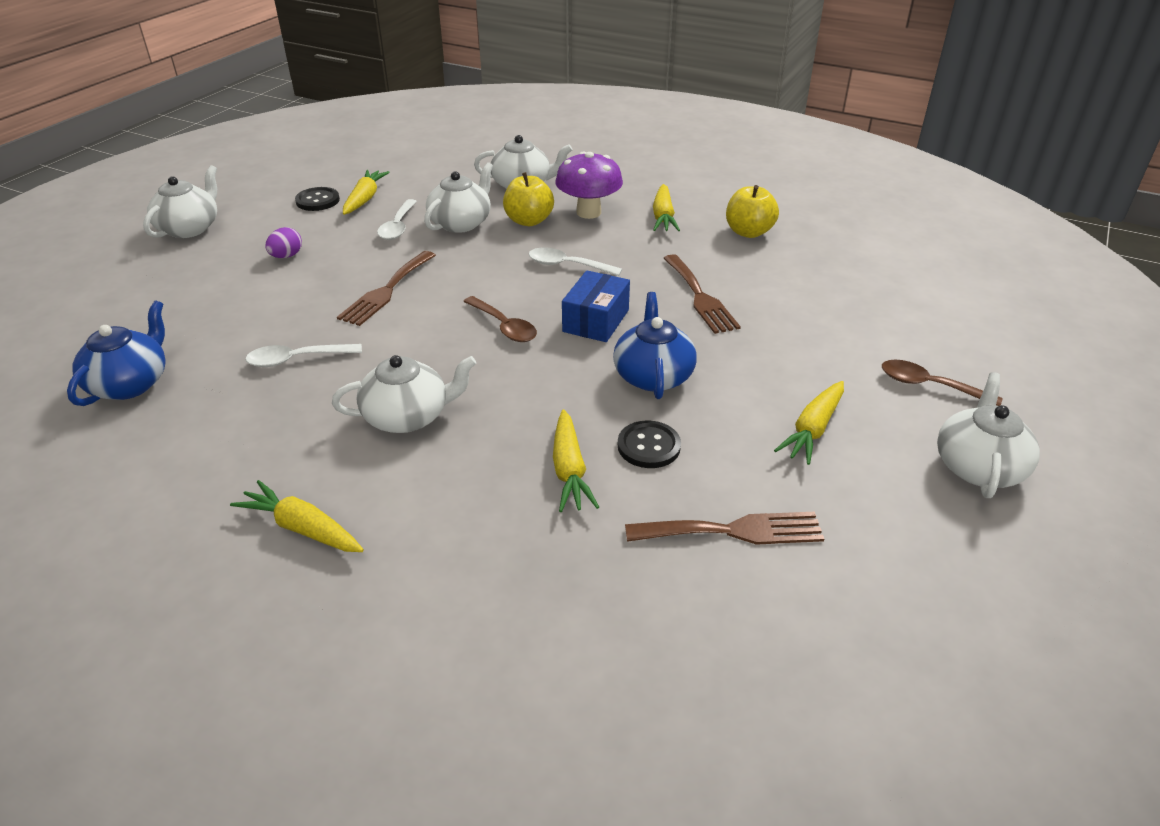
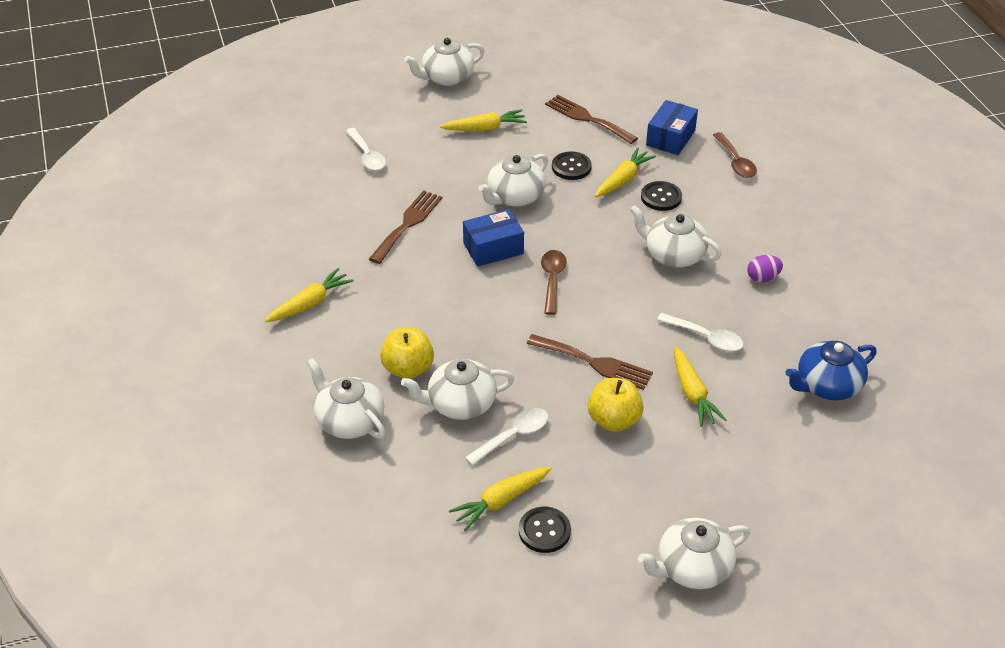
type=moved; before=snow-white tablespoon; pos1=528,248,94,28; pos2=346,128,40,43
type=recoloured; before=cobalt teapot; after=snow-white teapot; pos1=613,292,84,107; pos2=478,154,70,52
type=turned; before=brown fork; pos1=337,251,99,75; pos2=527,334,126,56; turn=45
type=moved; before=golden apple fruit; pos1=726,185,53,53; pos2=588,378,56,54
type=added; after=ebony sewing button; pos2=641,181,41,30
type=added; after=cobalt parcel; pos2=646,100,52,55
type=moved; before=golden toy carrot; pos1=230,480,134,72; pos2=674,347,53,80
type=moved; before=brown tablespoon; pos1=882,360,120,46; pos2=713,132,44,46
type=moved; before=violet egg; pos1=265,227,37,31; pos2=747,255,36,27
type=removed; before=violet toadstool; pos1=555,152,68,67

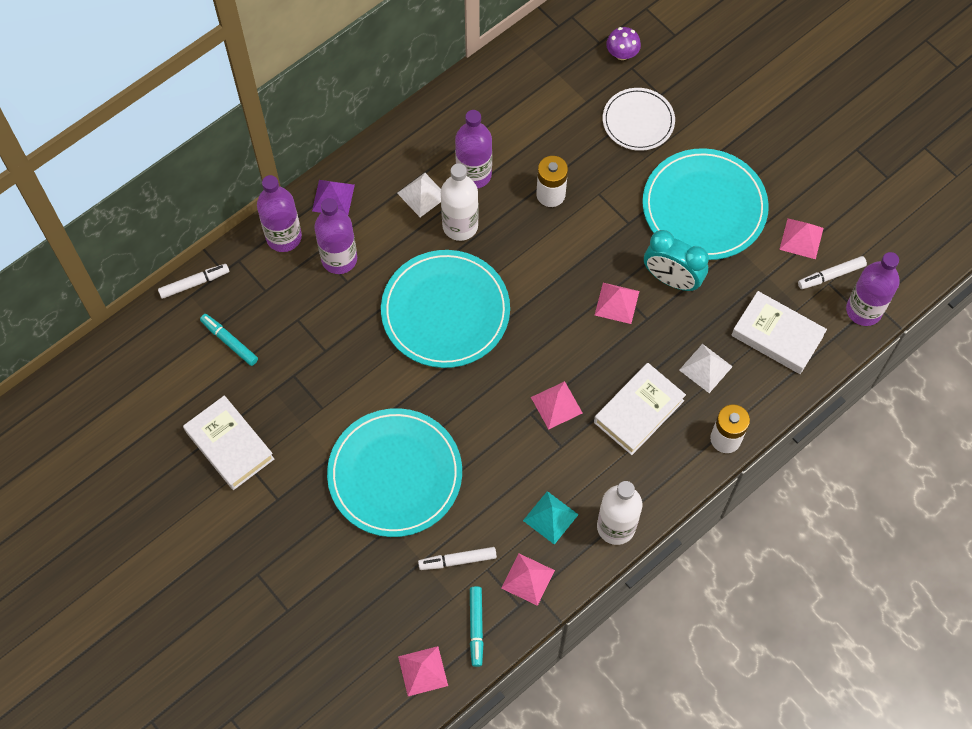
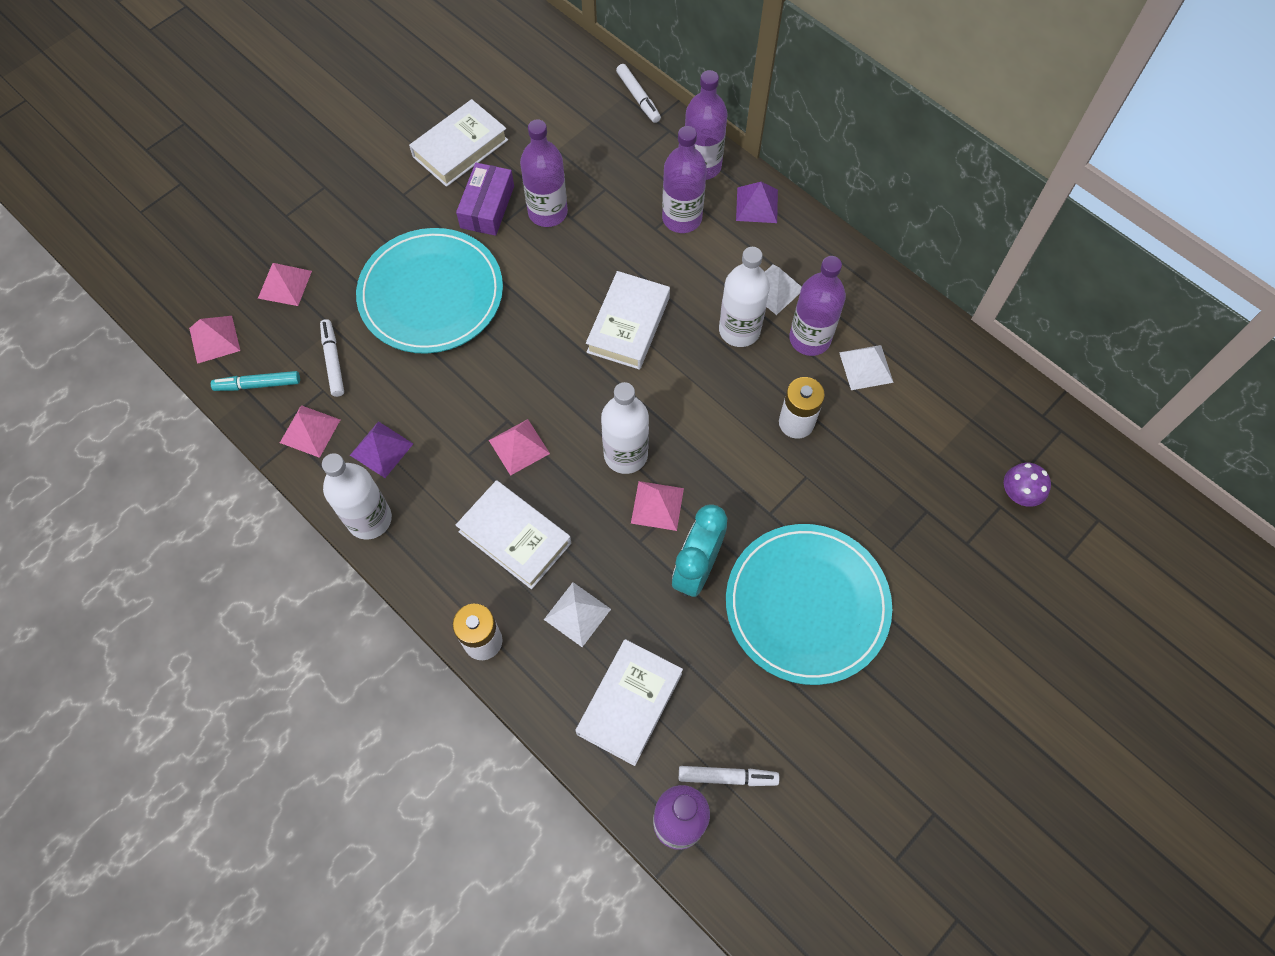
type=moved; before=rosy solid pyramid; pos1=779,219,45,40; pos2=258,263,54,43
type=recoloured; before=teal solid pyramid; after=violet solid pyramid; pos1=523,491,55,54; pos2=350,421,63,57
type=added; after=violet parcel; pos2=456,163,58,73
type=added; after=violet drink bottle; pos2=520,119,48,108
type=replaced; before=teal dinner plate; after=snow-white book; pos1=381,250,129,118; pos2=586,271,84,99
type=added; after=snow-white drink bottle; pos2=601,382,48,92
type=turned; before=snow-white marker; pos1=798,256,69,33; pos2=679,766,100,20; turn=120
type=added; after=snow-white solid pyramid; pos2=839,345,55,45
type=removed; before=teal marker; pos1=200,314,58,52
type=removed; before=snow-white dinner plate; pos1=603,88,72,63

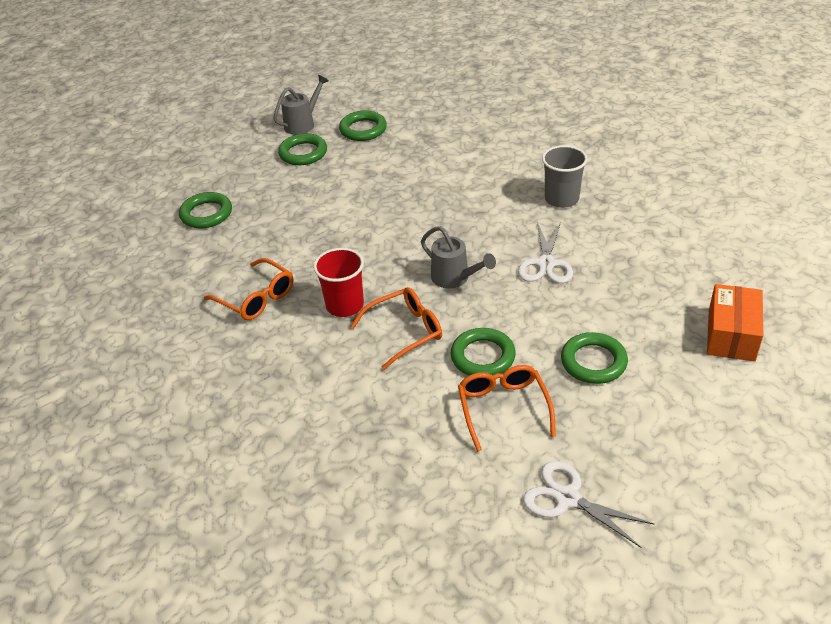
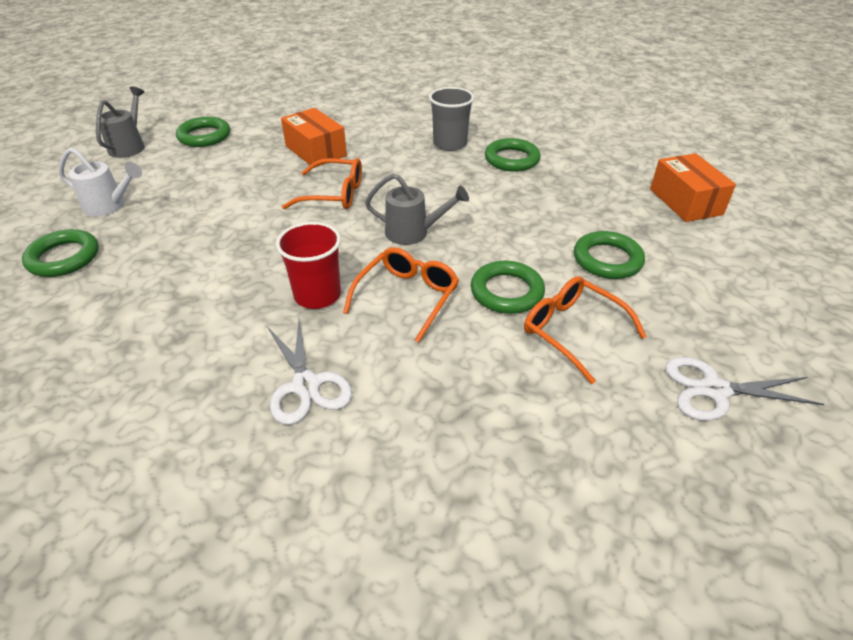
type=added; after=snow-white sprinkling can; pos2=59,147,83,70
type=moved; before=snow-white shears; pos1=518,221,55,62; pos2=267,319,85,106
type=added; after=orange-coloured parcel; pos2=281,108,66,60
type=moved; before=orange-coloured glasses; pos1=204,258,89,62; pos2=282,158,80,51
type=moved; before=emerald hoop; pos1=278,133,49,32; pos2=485,138,56,34

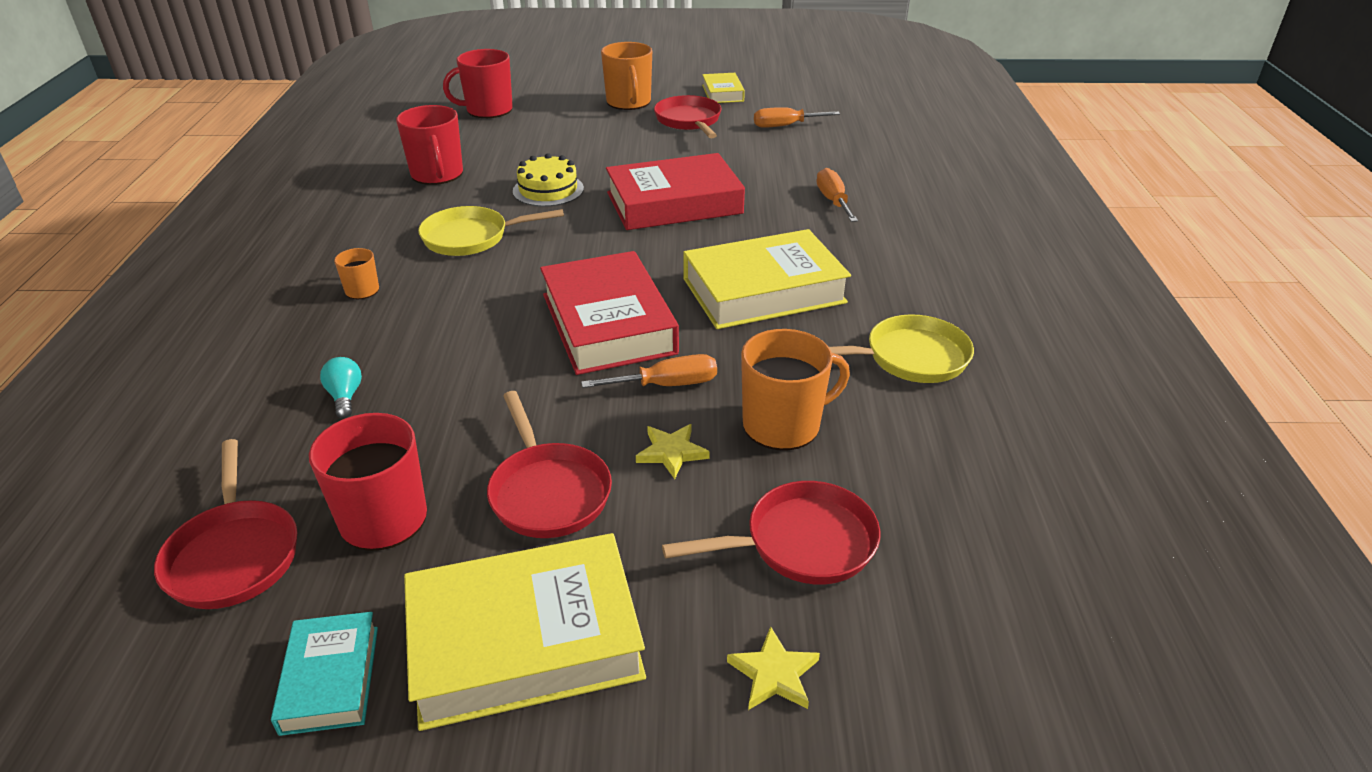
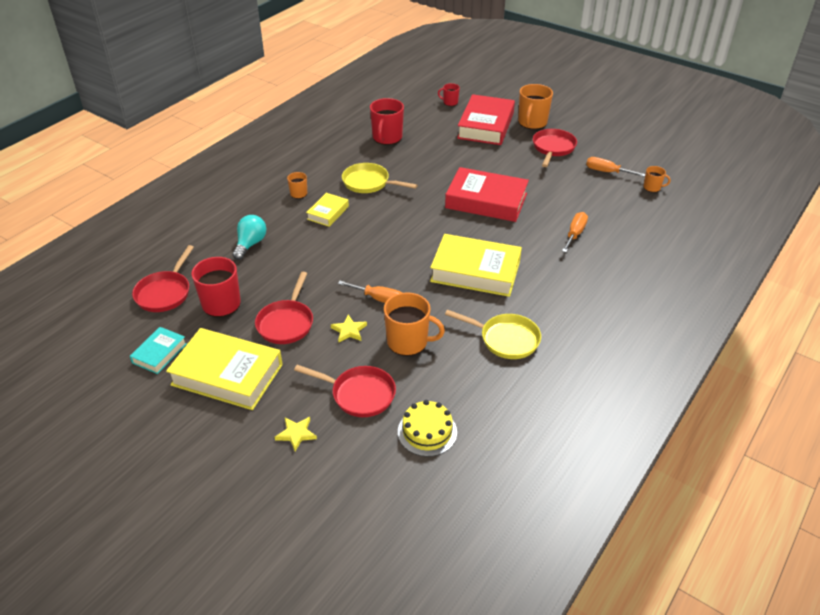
type=resized; before=teal lightbulb; pos1=320,357,42,61; pos2=232,215,35,45; scale=1.55
type=moved; before=golden book; pos1=702,73,43,30; pos2=306,193,43,34
type=moved; before=golden layer cake; pos1=513,153,71,54; pos2=398,400,59,57
type=resized; before=red coffee mug; pos1=443,49,70,69; pos2=438,83,22,23; scale=0.52
type=moved; before=red book; pos1=540,251,139,124; pos2=457,94,58,51
type=added; after=orange-coloured coffee mug; pos2=644,166,27,26

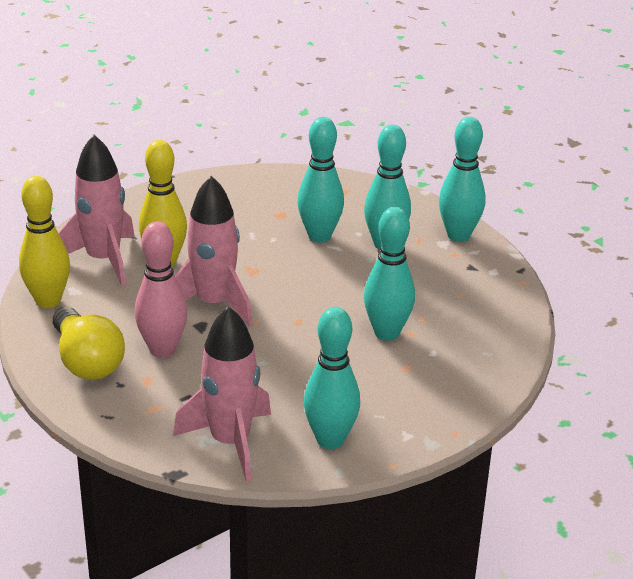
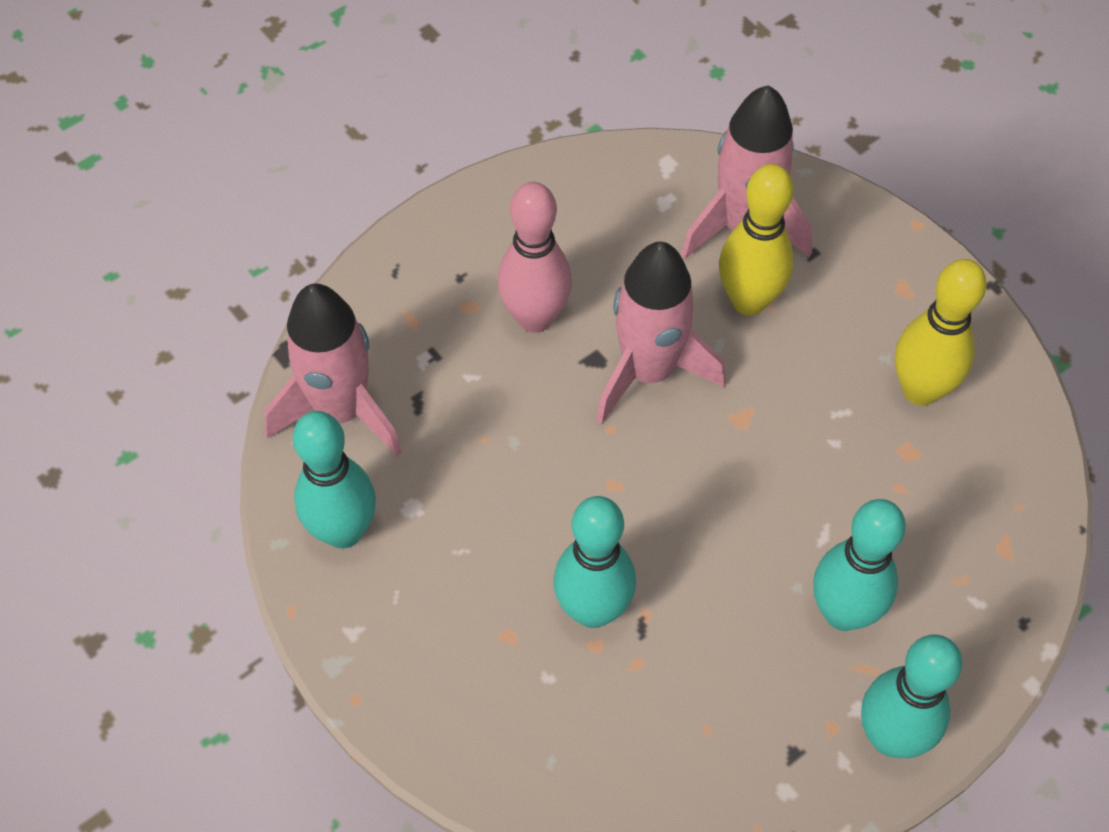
type=moved; before=golden bowling pin; pos1=19,176,51,132; pos2=895,259,92,147
type=removed; before=golden lightbulb; pos1=53,307,72,73
type=removed; before=teal bowling pin; pos1=297,117,47,126

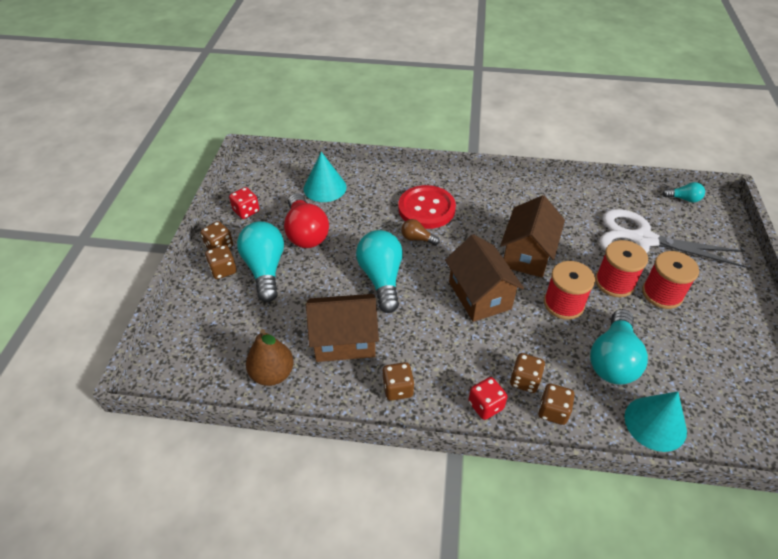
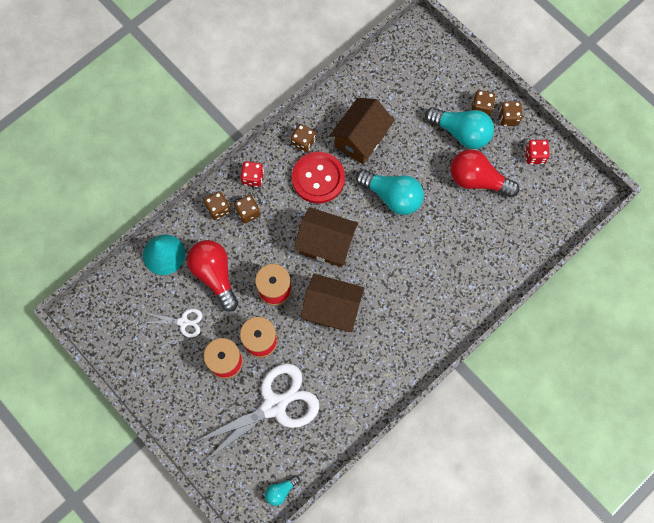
type=added; after=snow-white shears; pos2=145,308,58,30
type=recoloured; before=teal lightbulb; after=red lightbulb; pos1=590,309,58,76; pos2=187,240,51,72
type=moved; before=red sewing button; pos1=398,185,58,44; pos2=292,152,53,52
type=turned; before=brown toy house; pos1=500,195,65,83; pos2=301,274,64,58; turn=-45
type=removed; before=brown pear fruit; pos1=246,329,48,57
type=removed; before=teal solid cone; pos1=304,152,43,50
type=removed; before=brown lightbulb; pos1=401,219,39,26

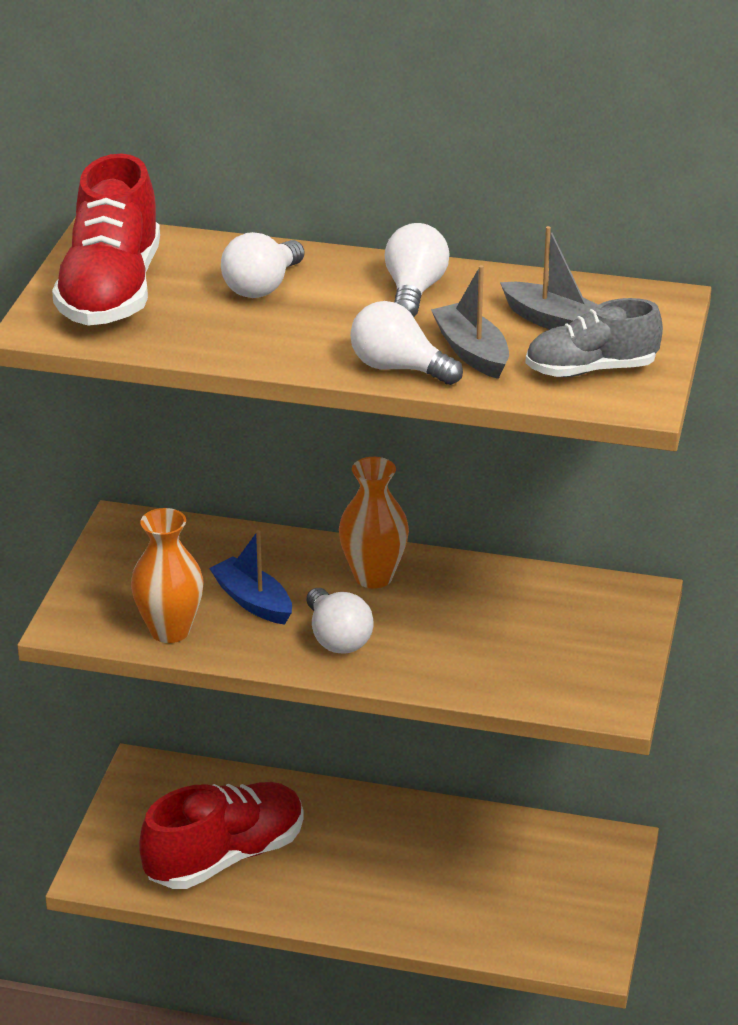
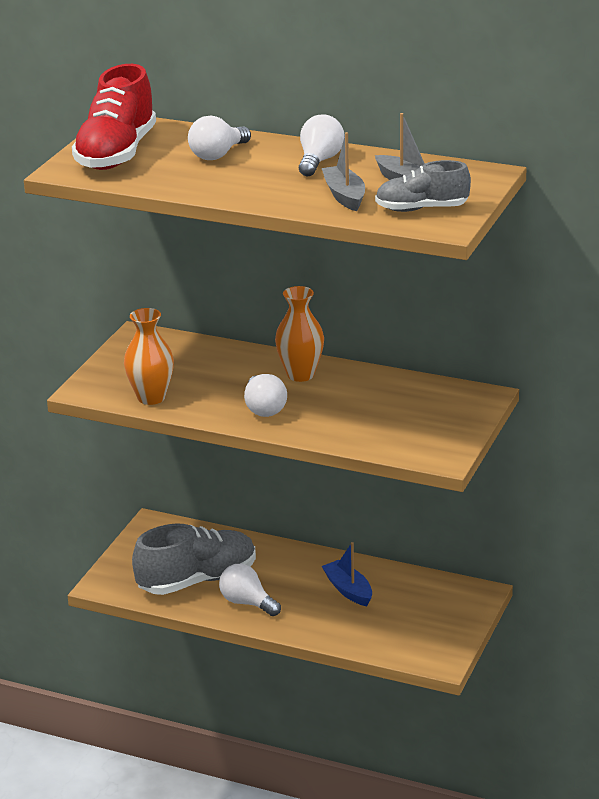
type=recoloured; before=red lace-up shoe; after=gray lace-up shoe; pos1=139,782,165,107; pos2=132,524,124,71
type=moved; before=snow-white lightbulb; pos1=350,301,113,84; pos2=219,564,62,52
type=moved; before=cobalt sailboat; pos1=209,530,83,95; pos2=322,542,50,64

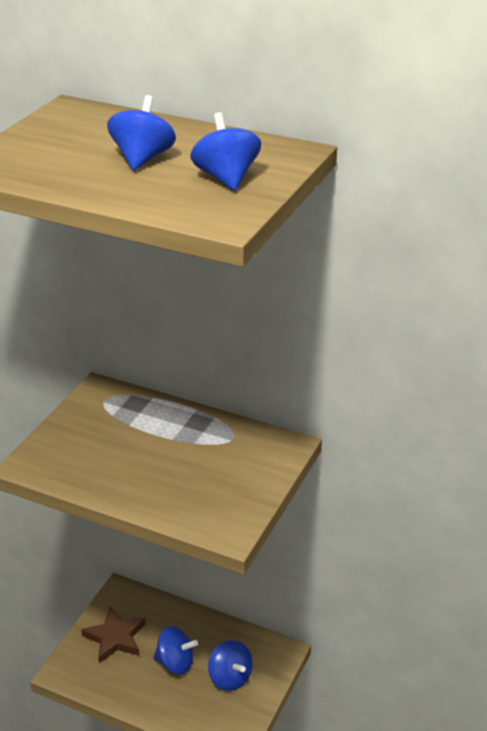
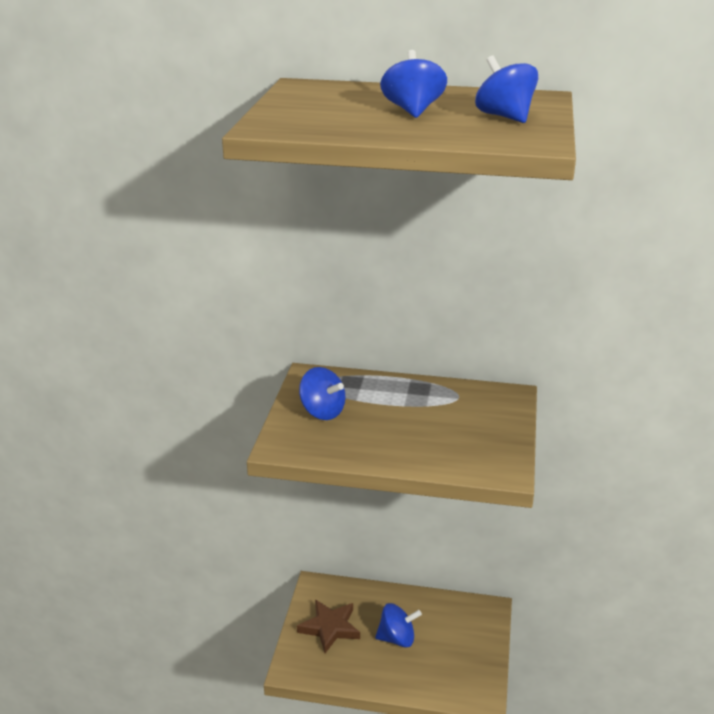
type=moved; before=cobalt toy top; pos1=208,640,45,51; pos2=299,367,46,53

